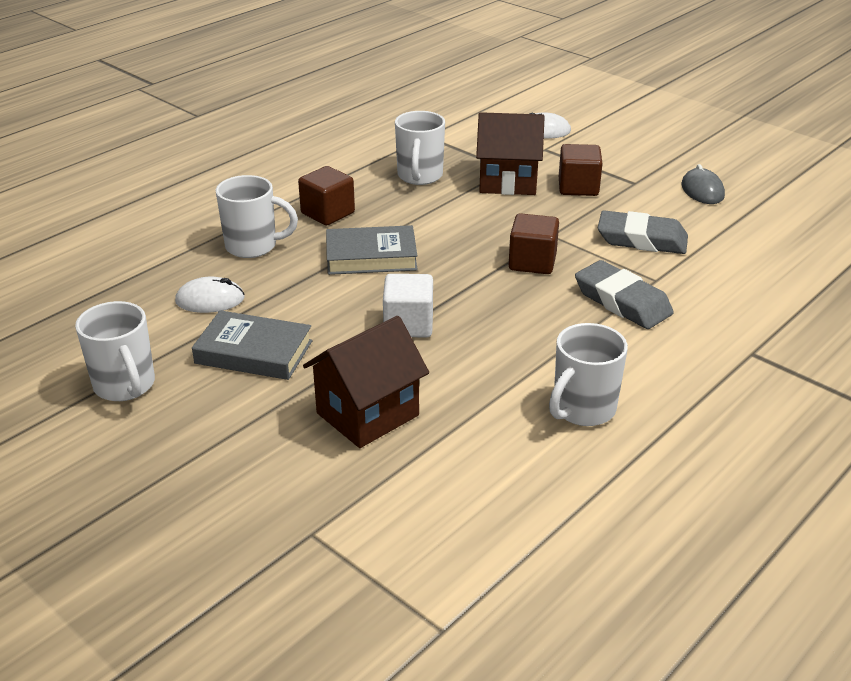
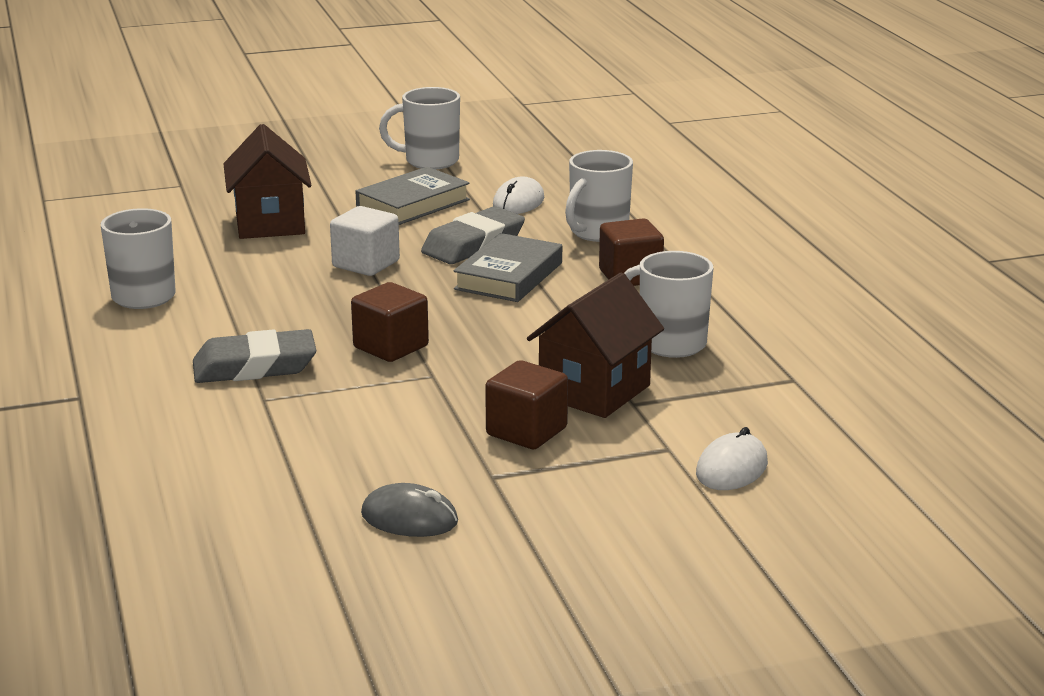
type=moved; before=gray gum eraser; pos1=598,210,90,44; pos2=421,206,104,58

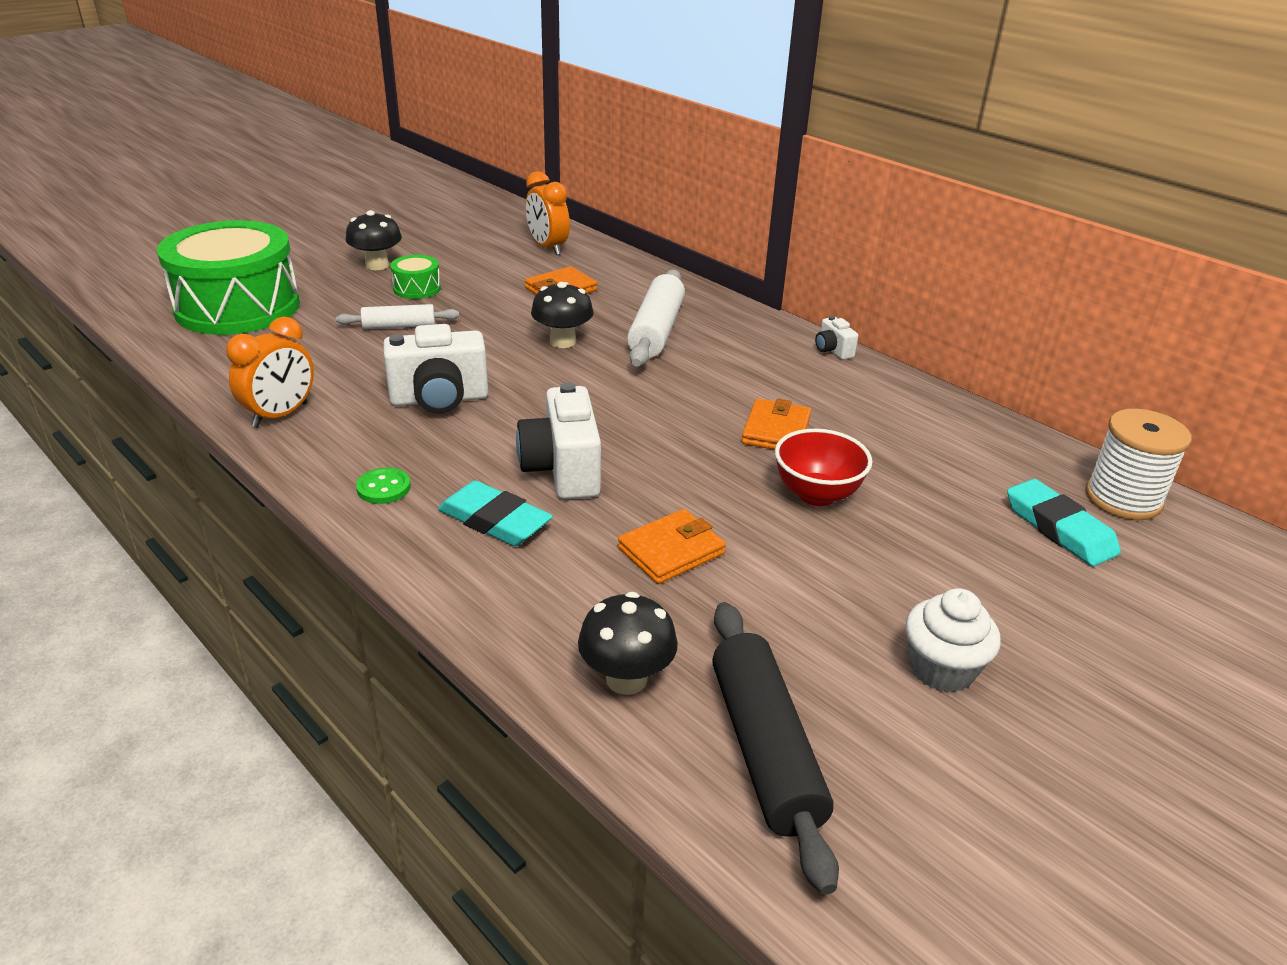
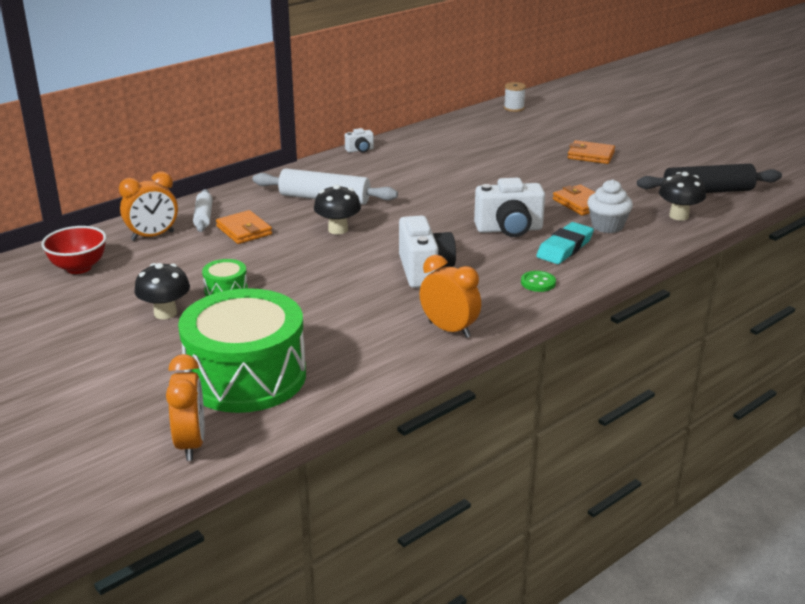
type=moved; before=red bowl; pos1=775,429,98,77; pos2=41,226,65,48
type=added; after=orange-coloured bedside clock; pos2=166,354,38,107
type=moved; before=snow-white dough roller; pos1=336,304,123,25; pos2=193,189,20,43
type=resized; before=snow-white reel of thread; pos1=1085,409,107,111; pos2=504,82,22,30; scale=0.59
type=moved; before=orange-coloured card wallet; pos1=741,398,70,52; pos2=567,140,48,24
type=moved; before=snow-white cupcake; pos1=906,588,94,105; pos2=587,179,46,54
type=removed; before=teal gum eraser; pos1=1007,479,114,87

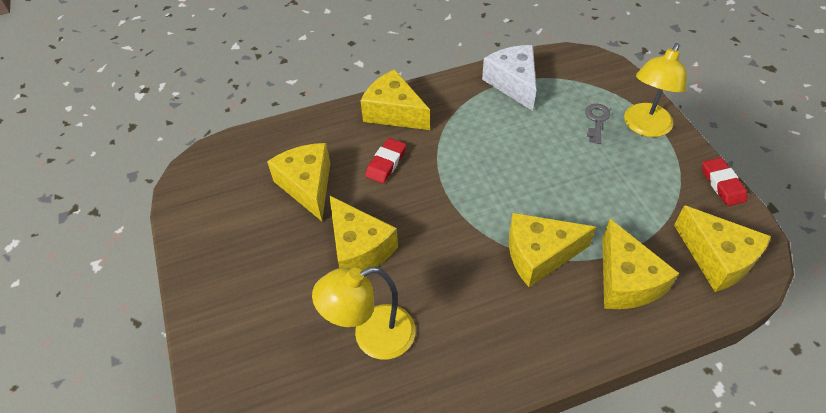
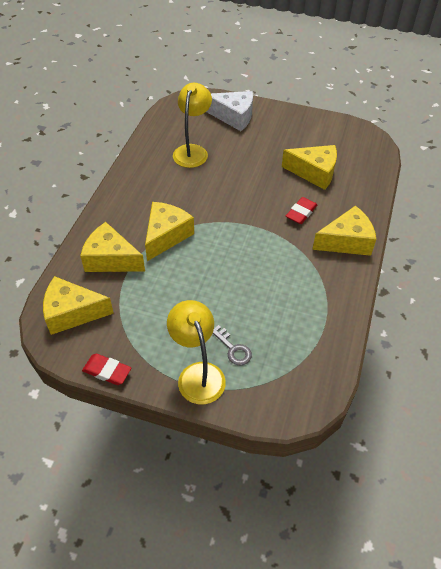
type=moved; before=snow-white cheese; pos1=482,45,55,66; pos2=206,91,47,40
type=turned; before=red gum eraser; pos1=365,138,41,45; pos2=286,197,31,27; turn=60
type=removed; before=golden cheese; pos1=329,195,69,76

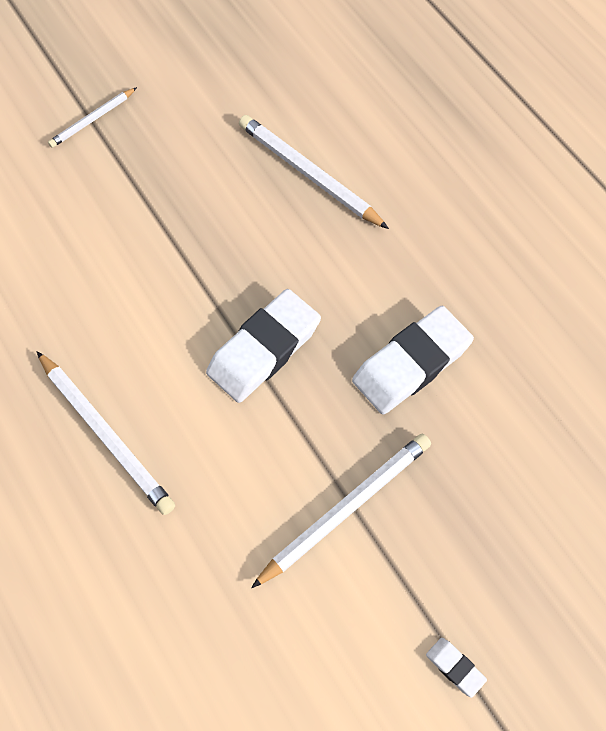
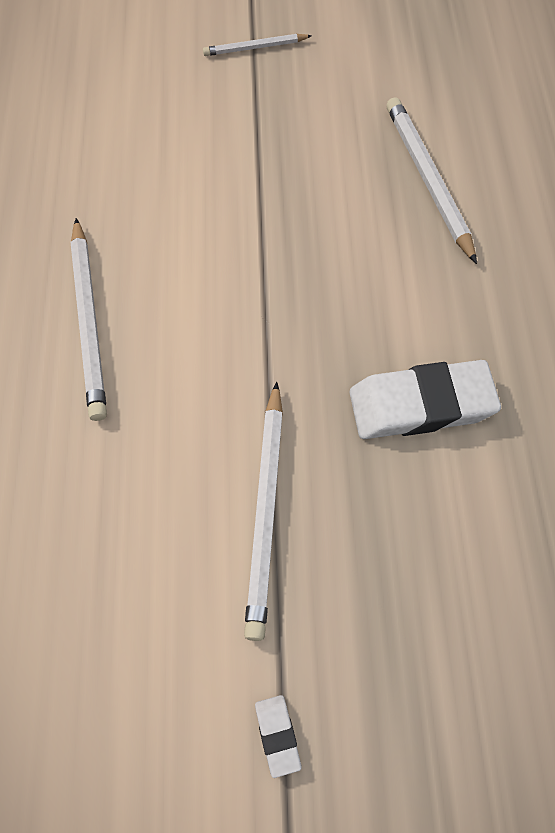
type=turned; before=snow-white wooden pencil; pos1=251,434,180,154; pos2=244,381,39,260; turn=105
type=removed; before=snow-white gum eraser; pos1=206,289,115,114

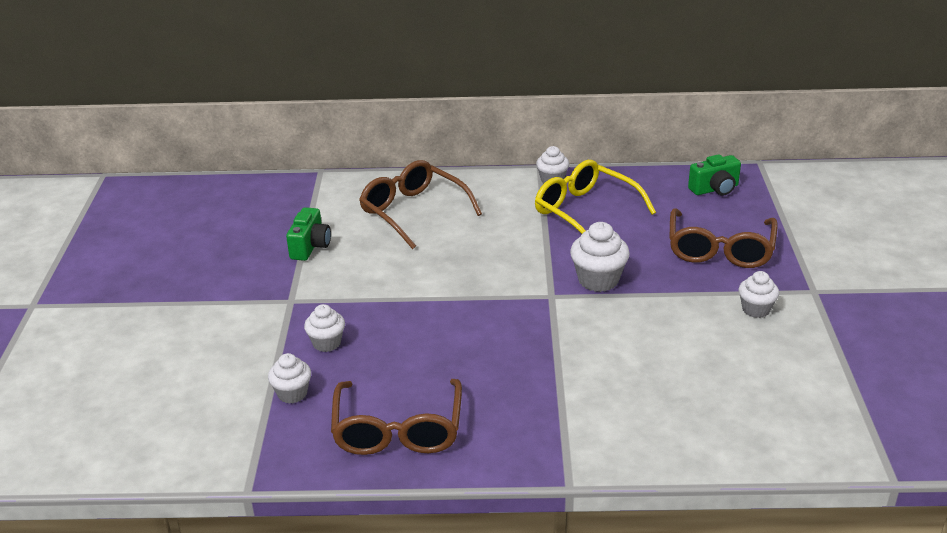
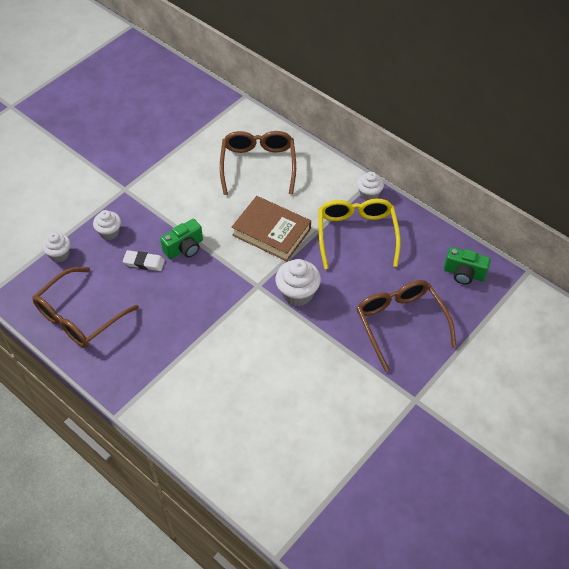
type=added; after=snow-white gum eraser; pos2=123,250,42,21
type=moved; before=emerald photo camera; pos1=286,207,45,54; pos2=160,219,43,40
type=added; after=brown book; pos2=232,196,79,65
type=turned; before=brown glasses; pos1=669,208,109,60; pos2=356,280,100,92; turn=105
type=removed; before=snow-white cupcake; pos1=739,271,40,47

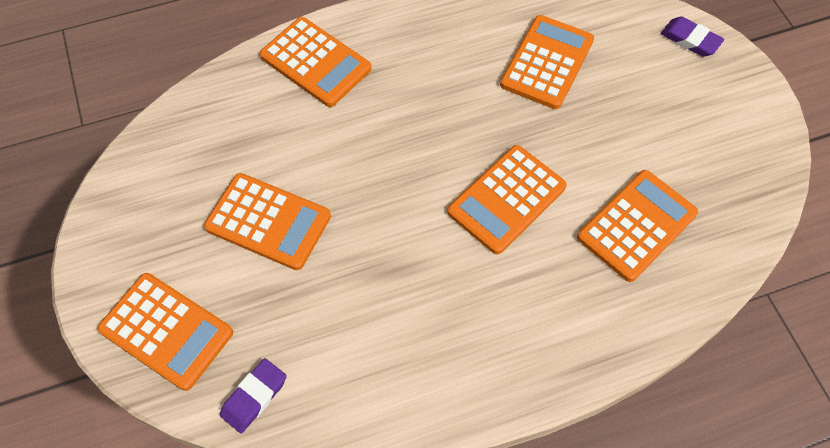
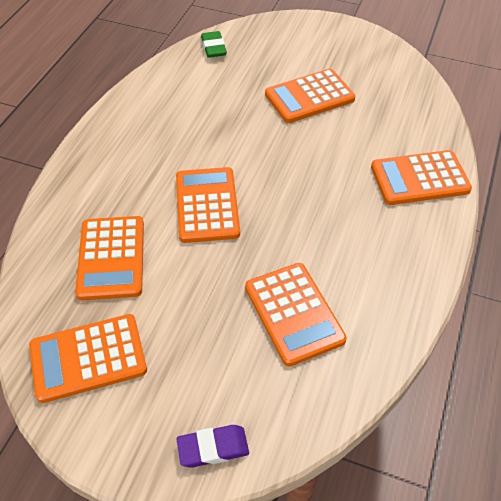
type=moved; before=orange-coloured calculator; pos1=97,273,136,118; pos2=29,314,118,89
type=recoloured; before=violet gum eraser; after=emerald gum eraser; pos1=220,358,66,75; pos2=201,31,26,27

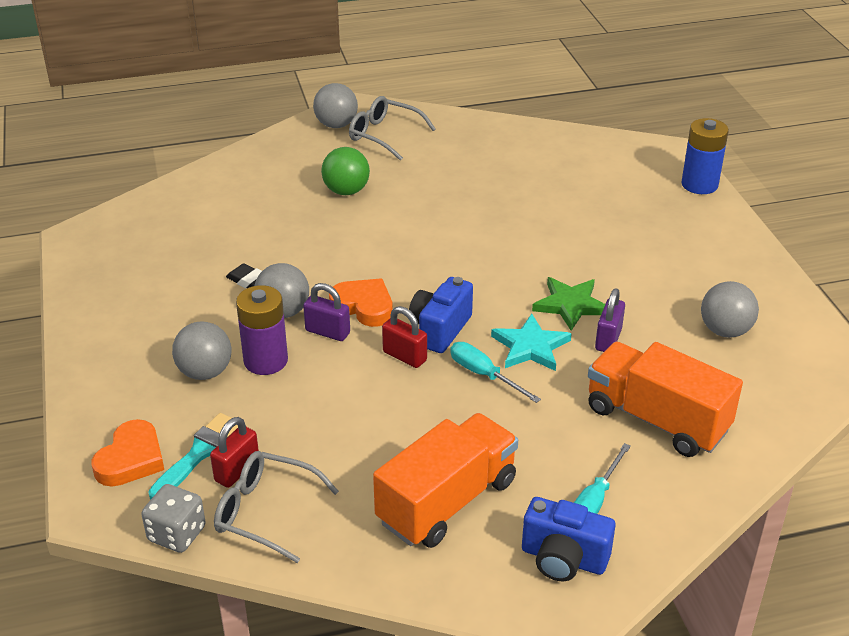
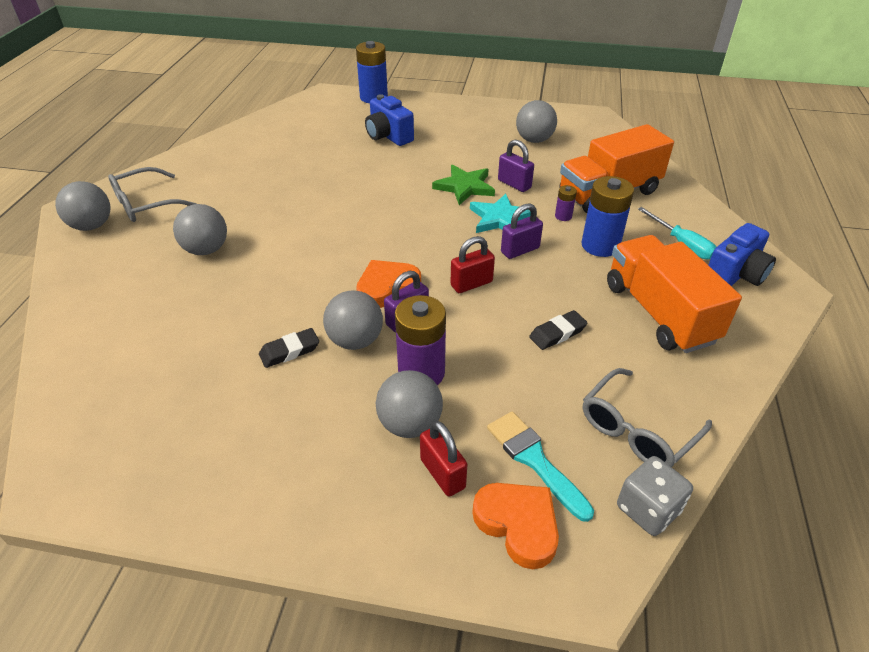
type=recoloured; before=emerald play ball; after=gray play ball; pos1=321,147,49,48; pos2=173,204,54,51
type=moved; before=cobalt photo camera; pos1=409,277,64,76; pos2=365,94,49,52
type=moved; before=red small lock; pos1=210,417,49,71; pos2=420,421,47,76
type=replaced; before=teal flat screwdriver; after=violet small lock; pos1=450,342,91,61; pos2=501,203,42,56
type=added; after=ebony gum eraser; pos2=529,310,58,40
type=added; after=violet battery; pos2=555,185,22,36
type=added; after=cobalt battery; pos2=581,176,53,81

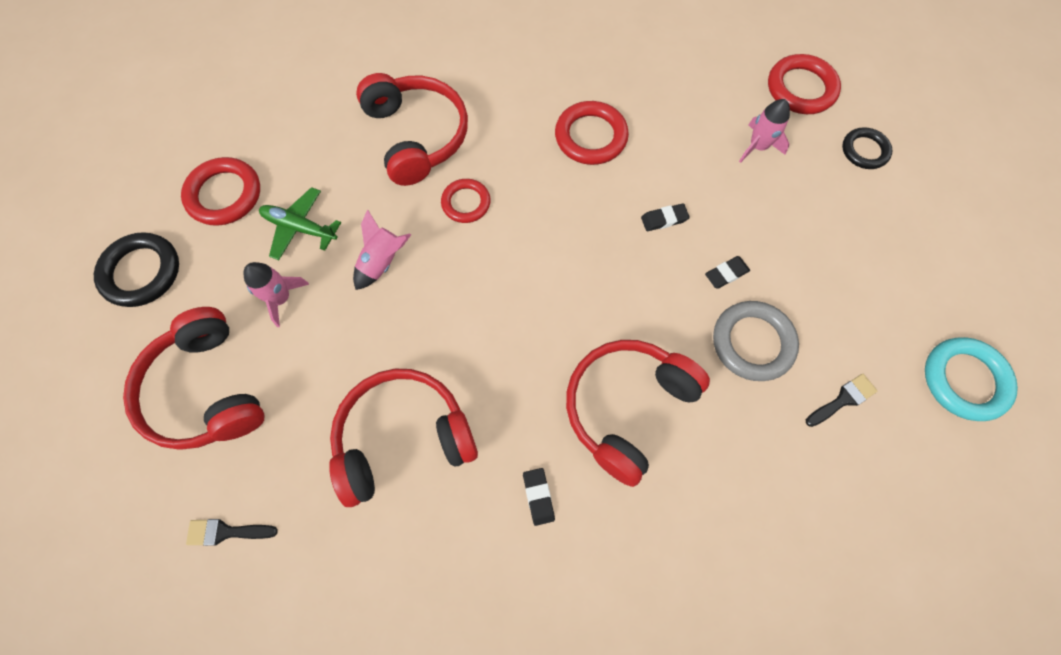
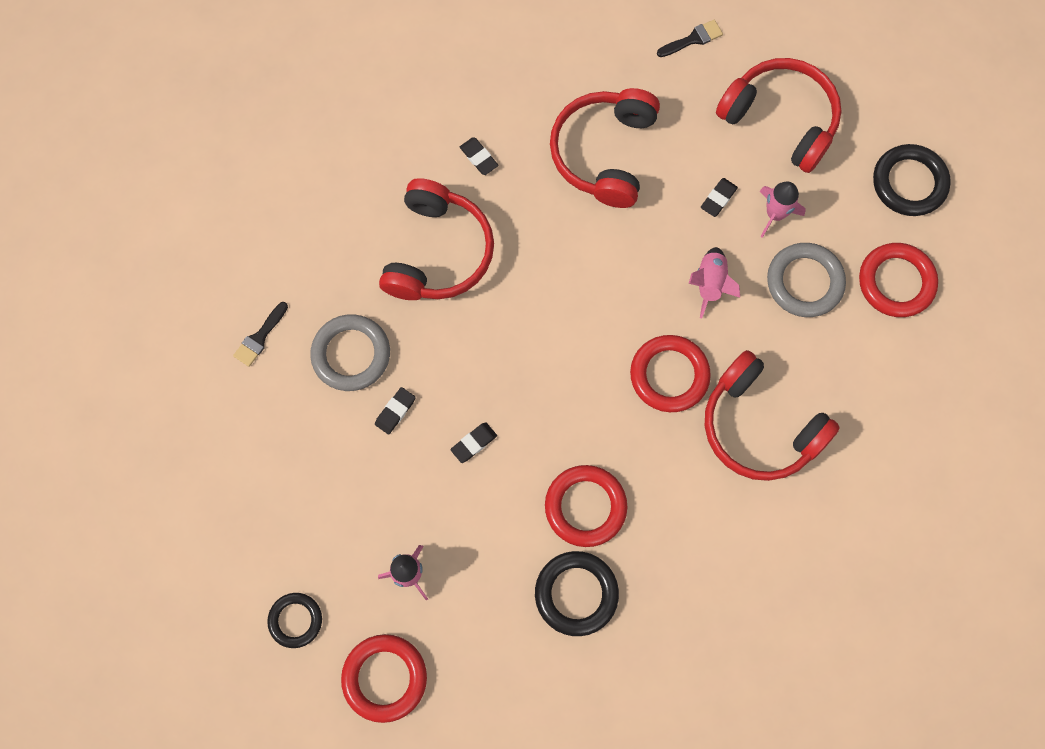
type=added; after=ebony hoop; pos2=535,551,84,85
type=turned; before=red headphones; pos1=329,369,149,138; pos2=550,88,110,120; turn=150
type=resized; before=red hoop; pos1=441,179,50,44; pos2=630,335,81,77; scale=1.55
type=added; after=ebony gum eraser; pos2=701,178,37,39
type=replaced; before=emerald plane; after=gray hoop; pos1=259,187,82,73; pos2=767,243,79,74
type=removed; before=teal hoop; pos1=925,337,93,84

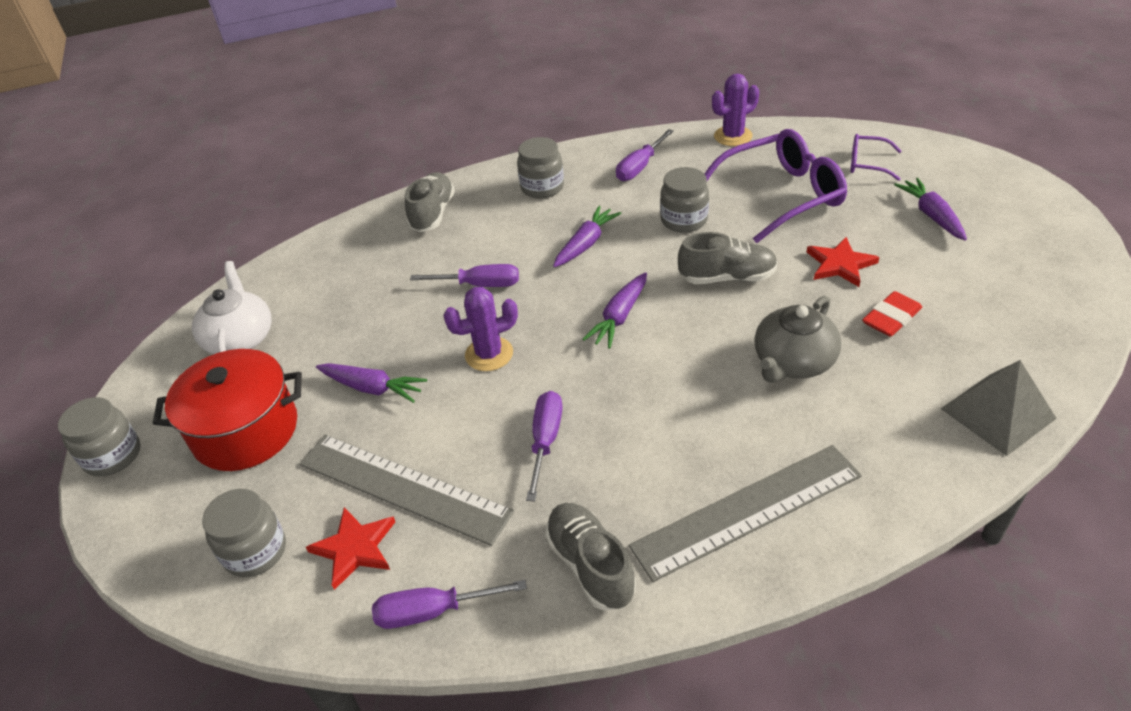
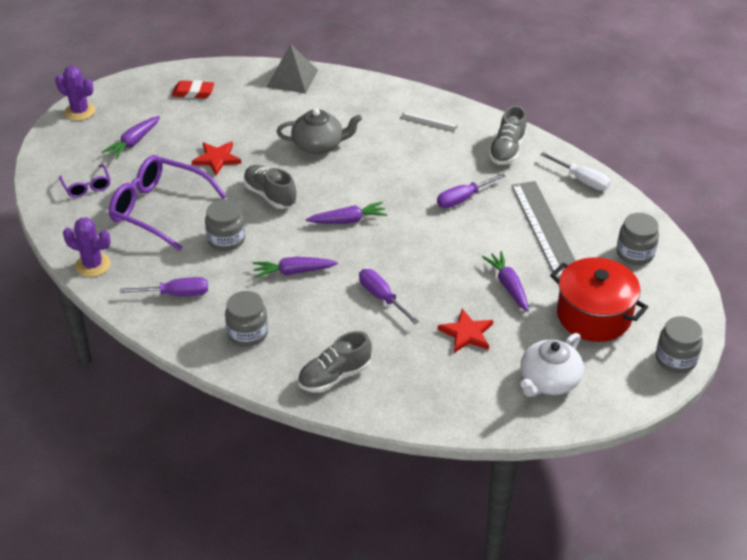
type=moved; before=violet prickly plant; pos1=443,287,75,84; pos2=55,66,40,55
type=moved; before=red gum eraser; pos1=862,291,60,46; pos2=172,80,43,18
type=resized; before=gray measuring stick; pos1=629,445,233,137; pos2=400,112,57,20; scale=0.45
type=moved; before=red star shape; pos1=306,507,89,83; pos2=438,309,55,44
type=recoloured; before=violet flat screwdriver; after=snow-white flat screwdriver; pos1=372,580,155,49; pos2=540,152,71,39

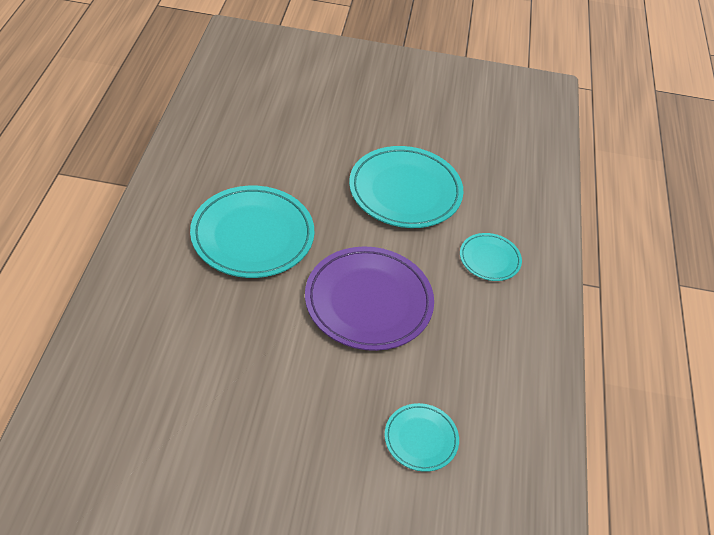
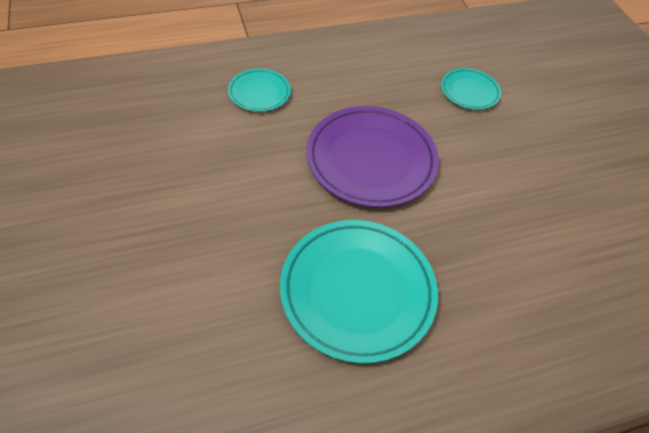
type=removed; before=teal dinner plate; pos1=349,146,114,82

